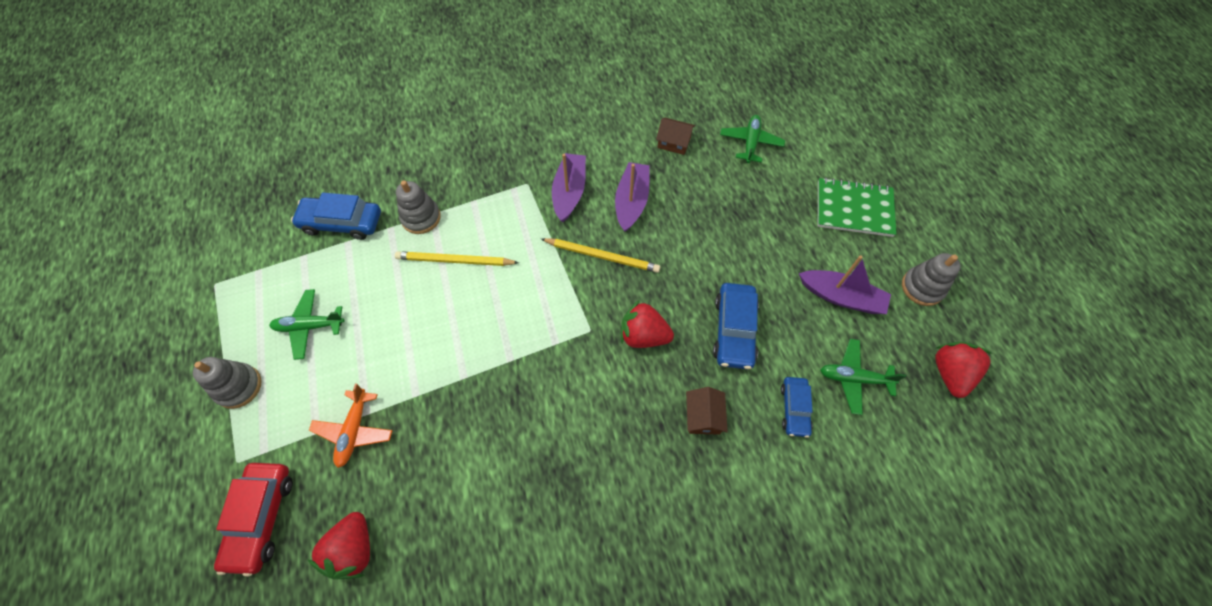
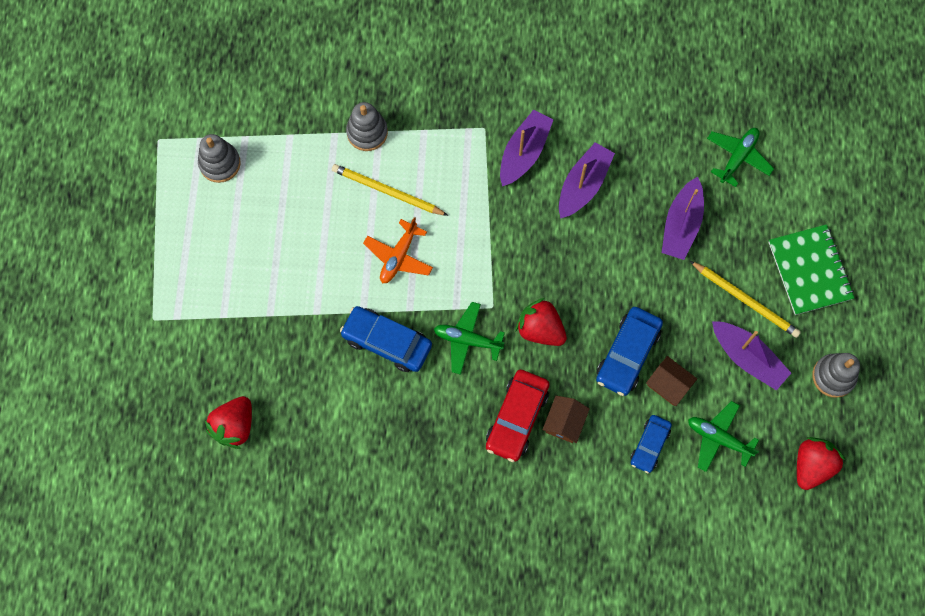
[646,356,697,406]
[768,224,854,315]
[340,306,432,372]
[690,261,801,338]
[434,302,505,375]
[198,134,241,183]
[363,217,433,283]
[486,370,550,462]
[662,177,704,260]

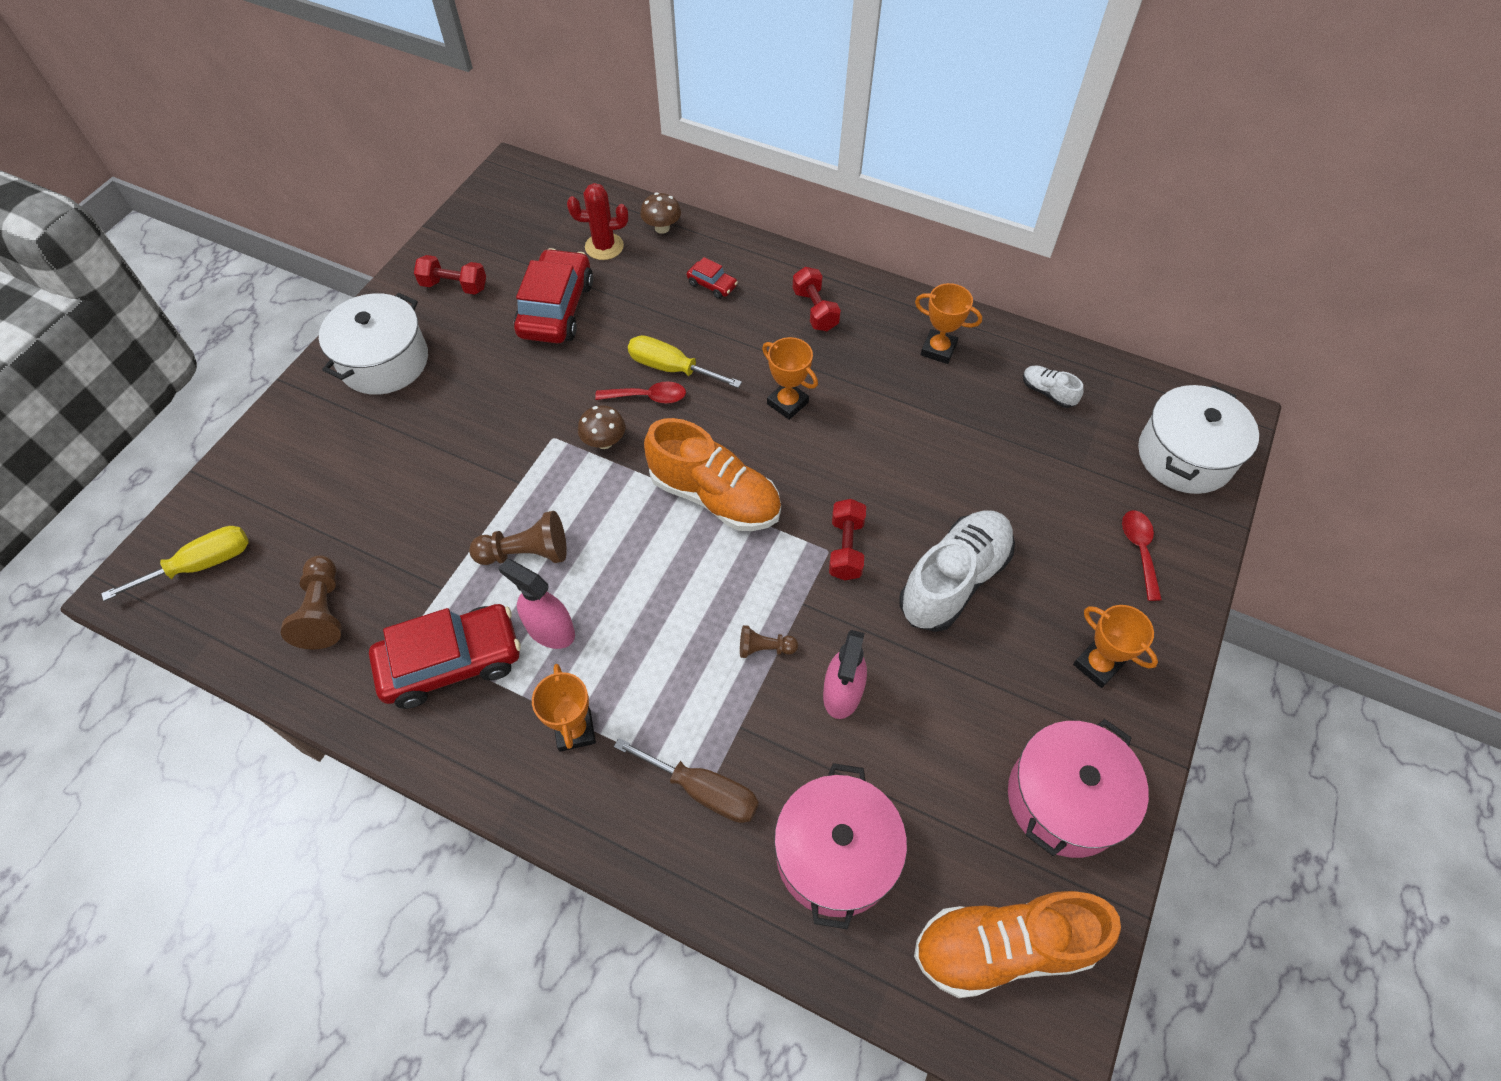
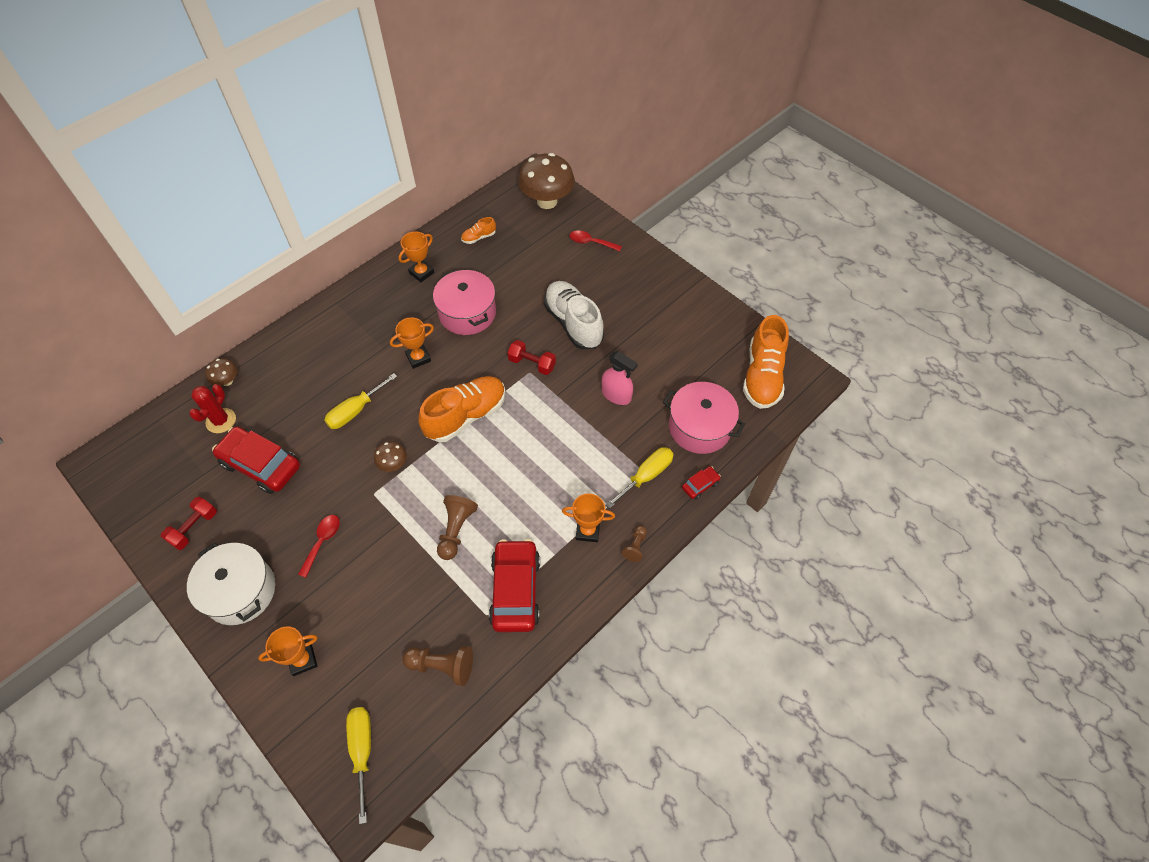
[682,466,721,500]
[793,267,841,331] (first image)
[461,217,496,244]
[298,515,340,578]
[518,153,575,209]
[498,559,575,649] (first image)
[258,626,318,676]
[622,525,647,562]
[433,269,496,335]
[605,447,674,509]

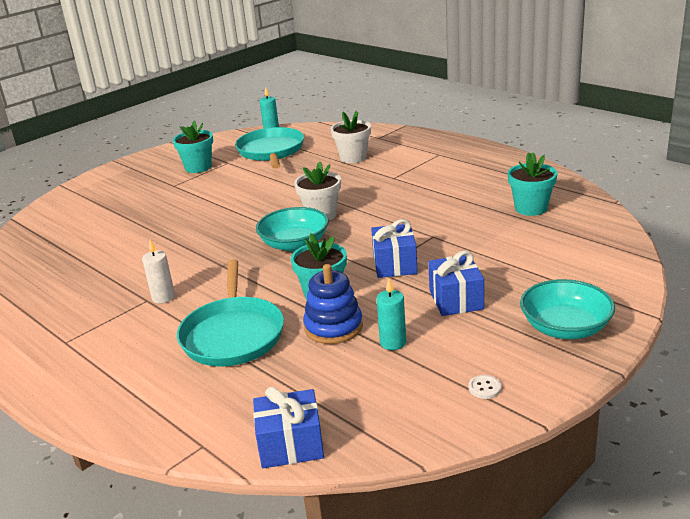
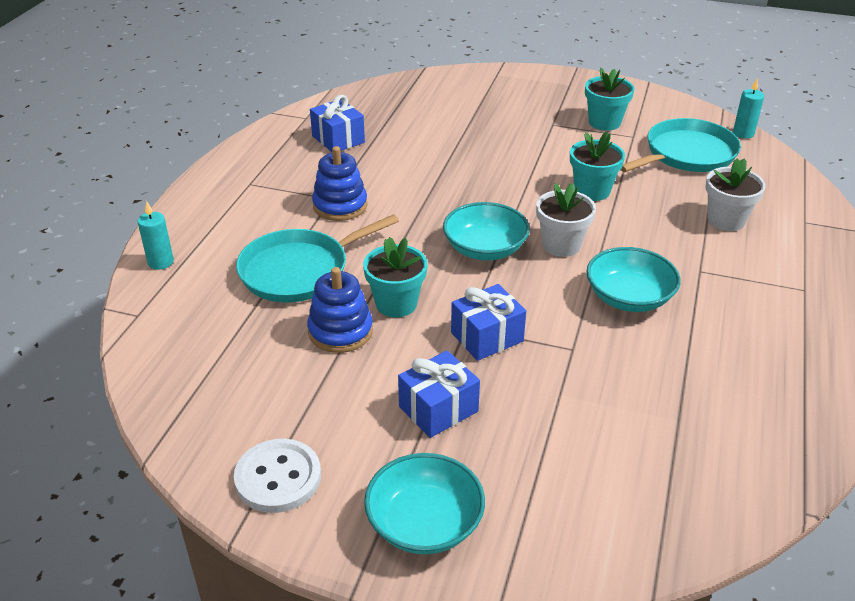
[570,132,625,201]
[312,146,368,221]
[137,201,174,270]
[234,439,321,513]
[310,95,365,152]
[586,247,681,312]

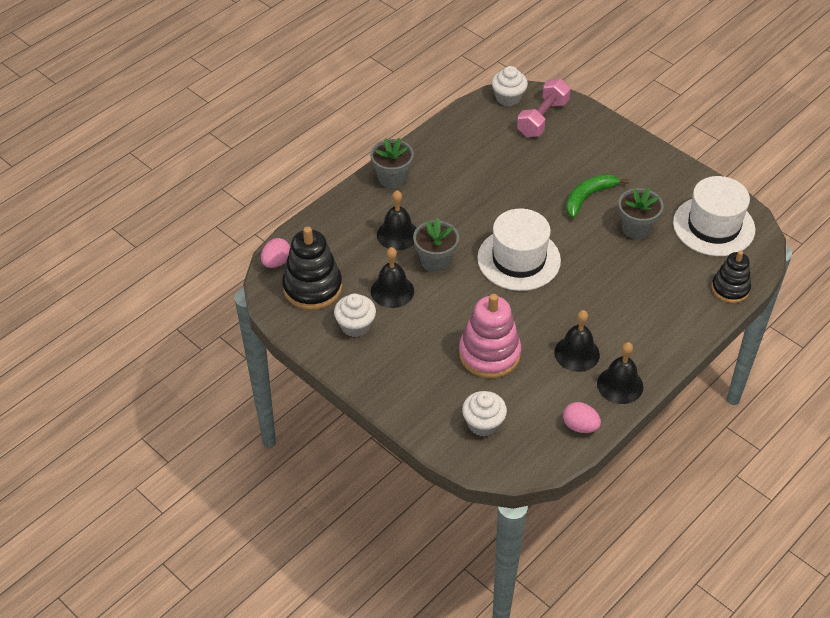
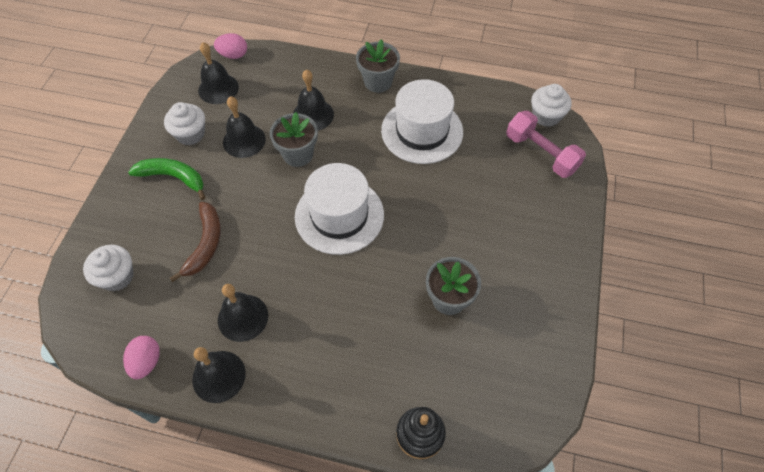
[506,111,586,178]
[128,158,206,200]
[381,79,463,164]
[198,42,239,104]
[170,202,221,282]

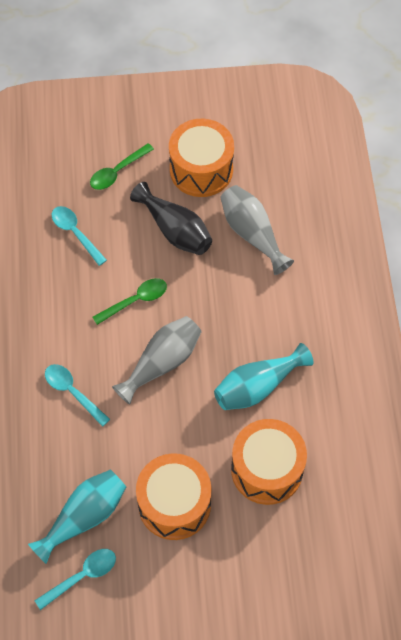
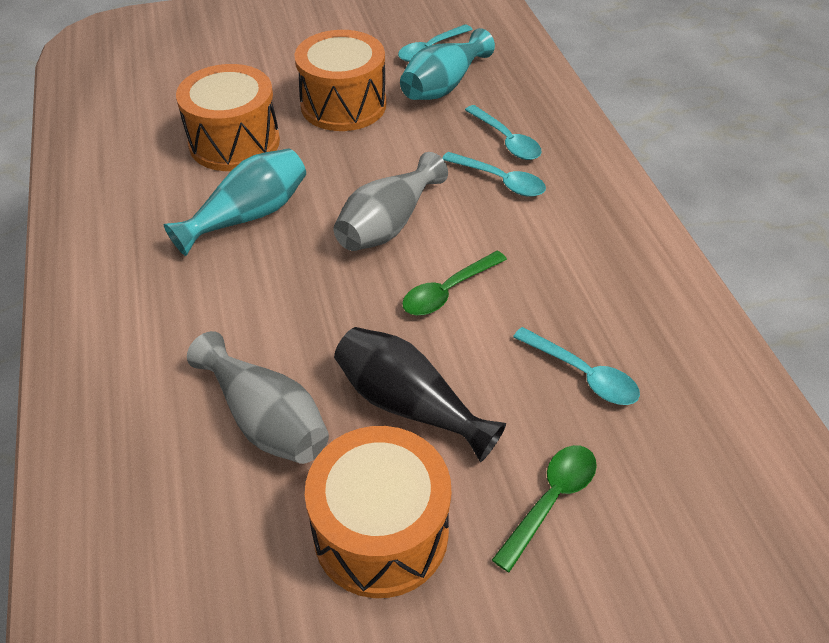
[465,105,542,160]

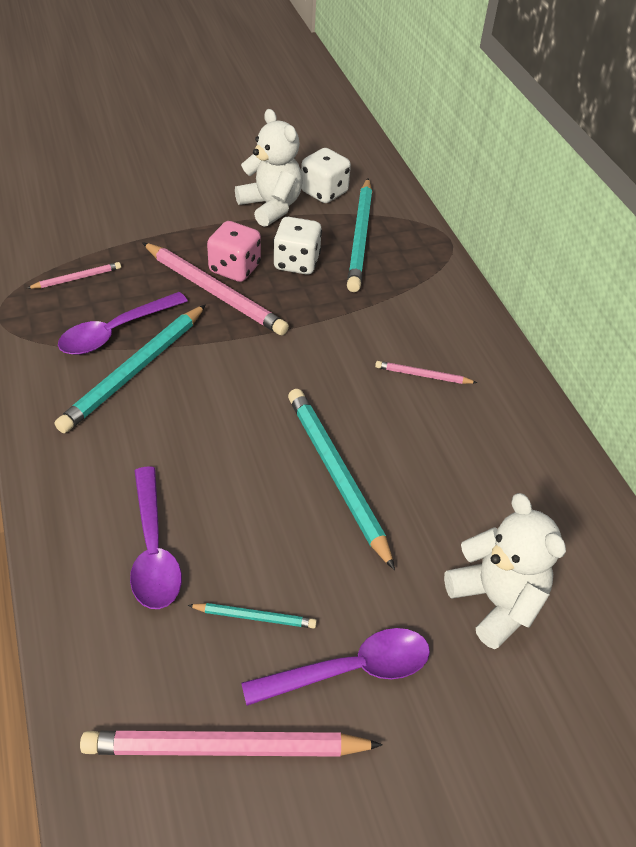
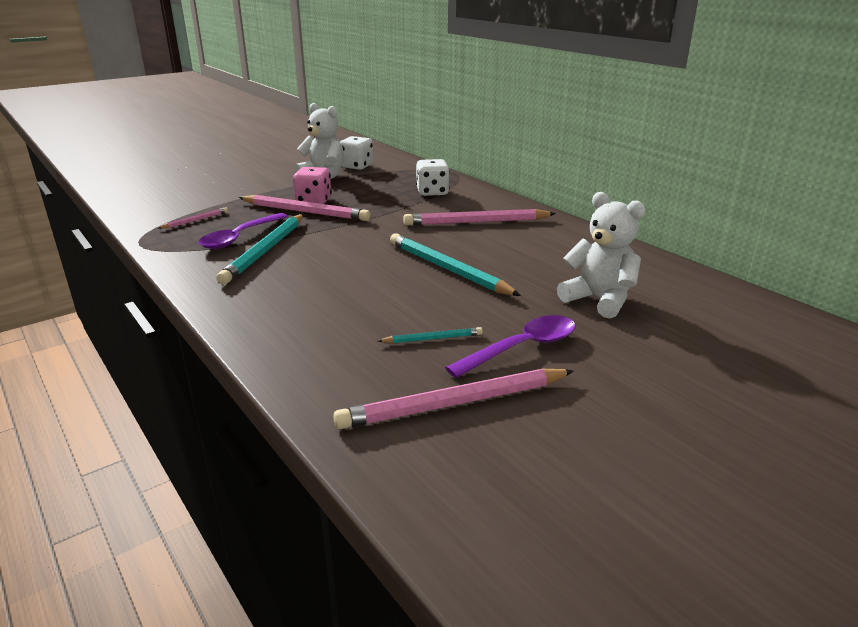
[347,178,372,292] (first image)
[416,159,450,196]
[403,209,556,225]
[130,466,182,609] (first image)

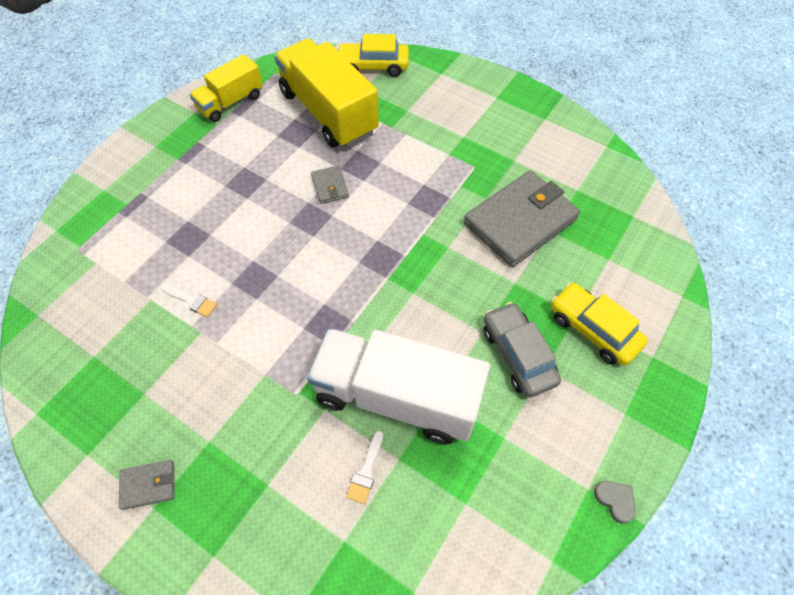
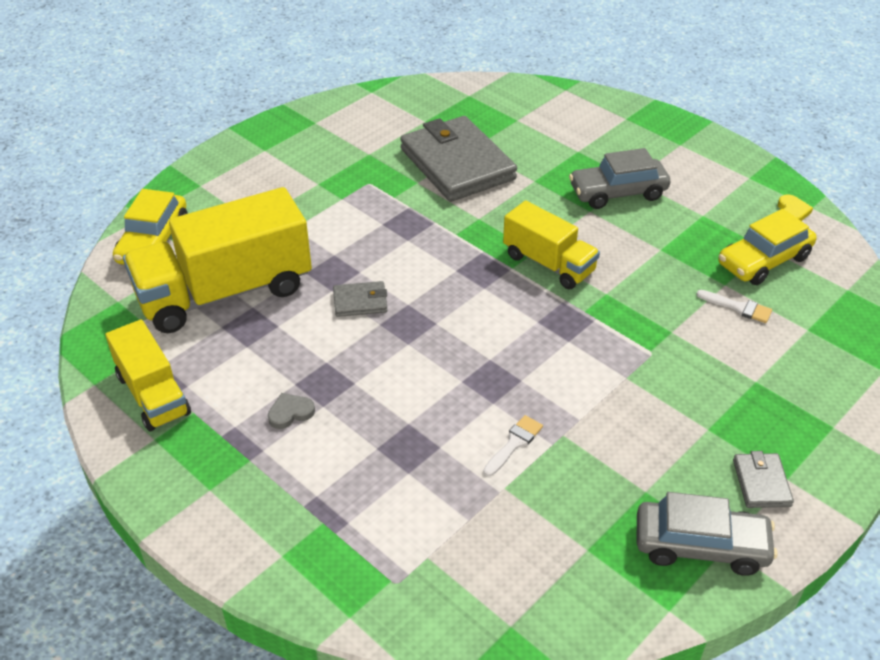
[718,209,817,285]
[307,328,490,444] (first image)
[268,393,315,429]
[778,194,813,221]
[503,200,600,289]
[636,492,778,576]

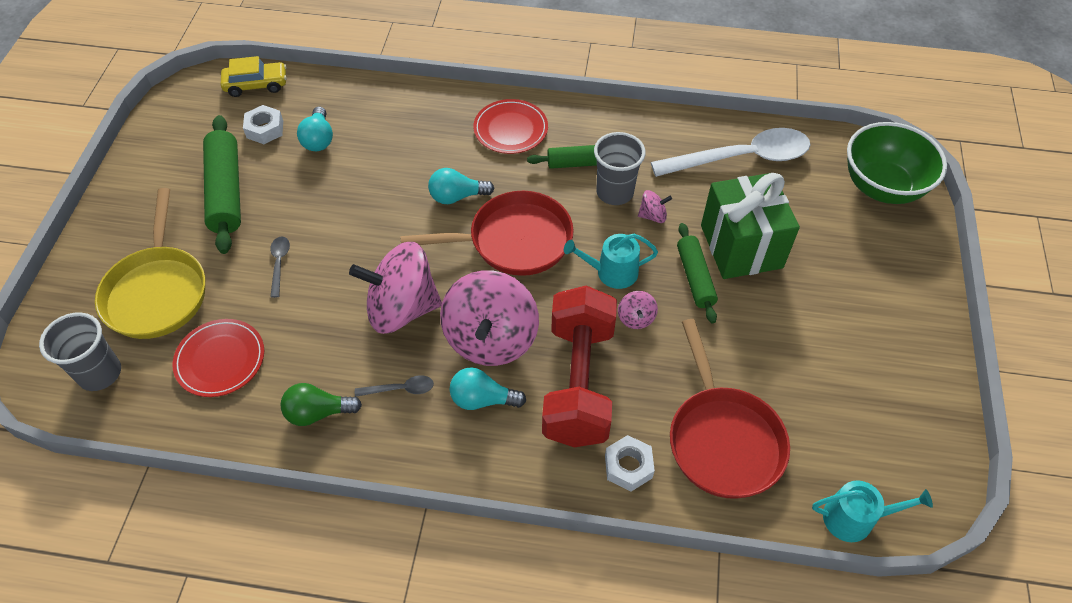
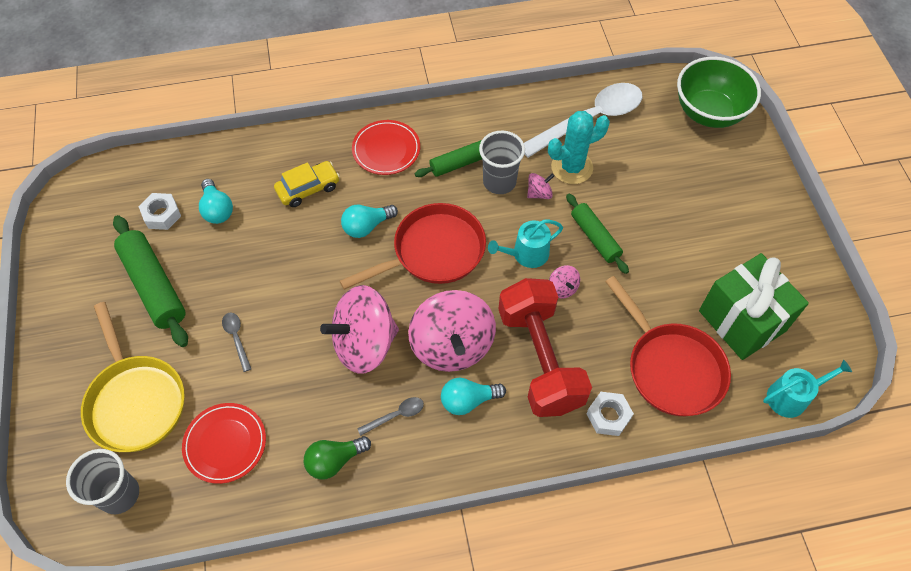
[274,161,340,207]
[699,253,809,360]
[548,111,610,184]

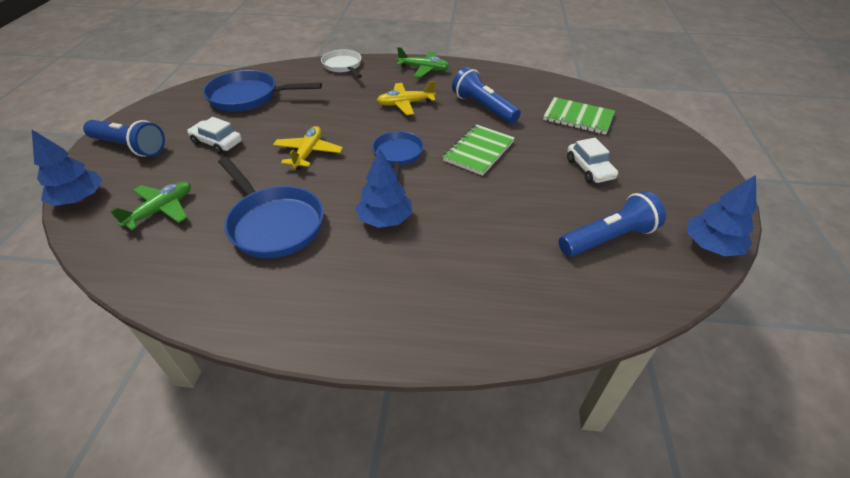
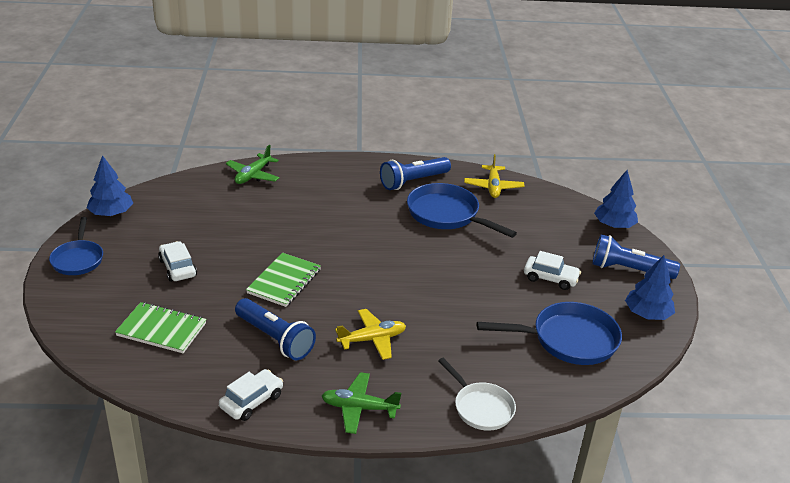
[464,154,524,198]
[49,217,103,275]
[625,255,675,320]
[226,145,280,184]
[380,157,451,190]
[219,369,283,421]

